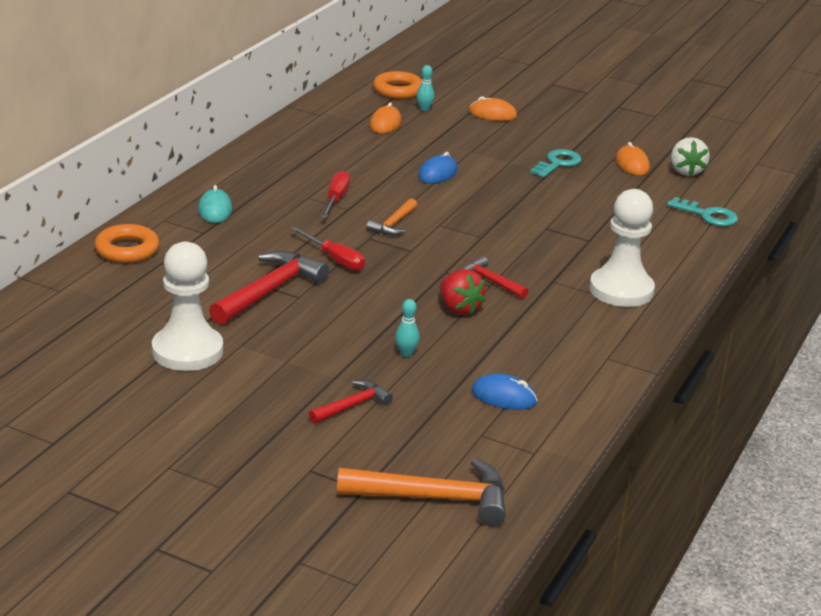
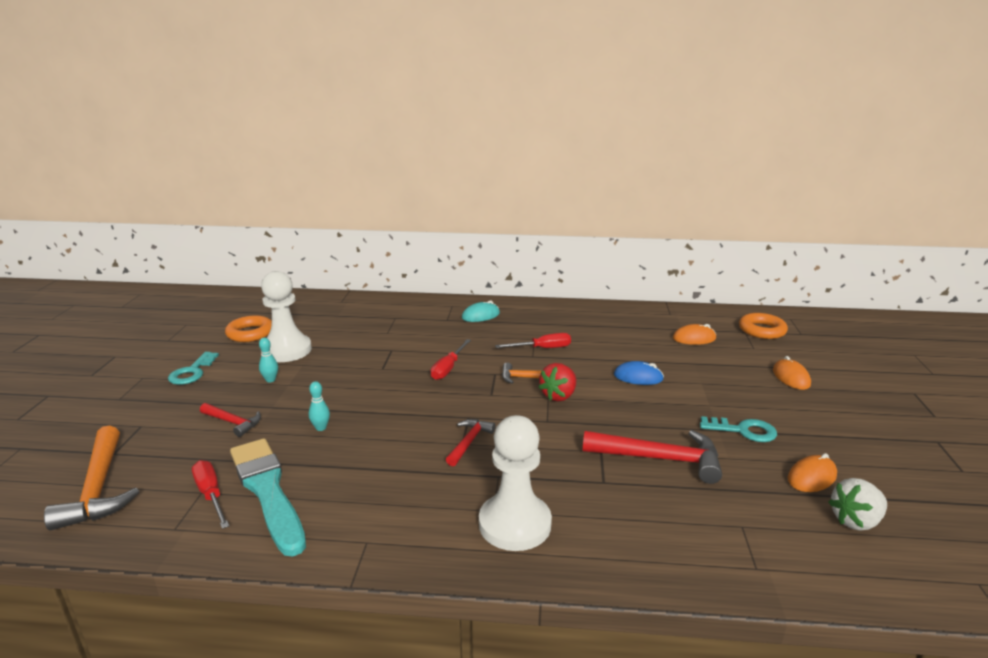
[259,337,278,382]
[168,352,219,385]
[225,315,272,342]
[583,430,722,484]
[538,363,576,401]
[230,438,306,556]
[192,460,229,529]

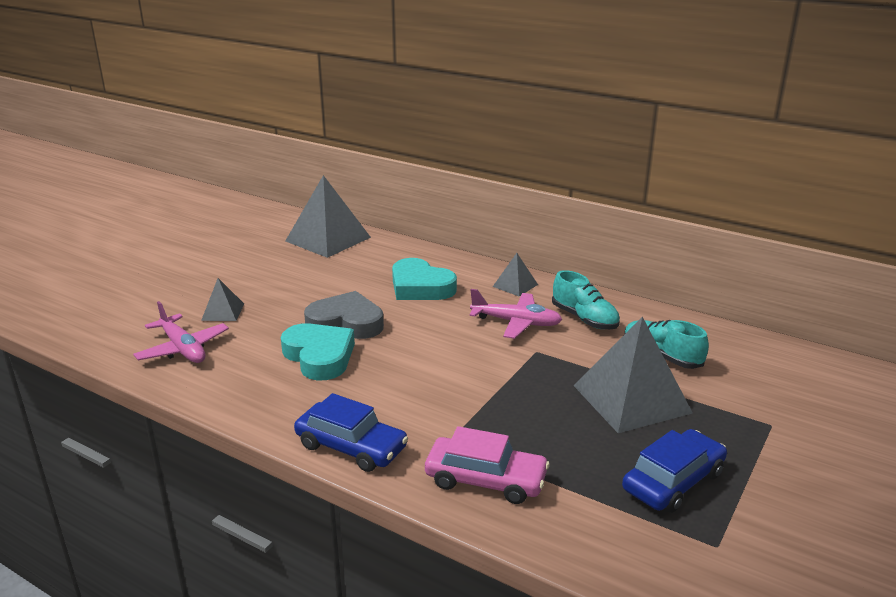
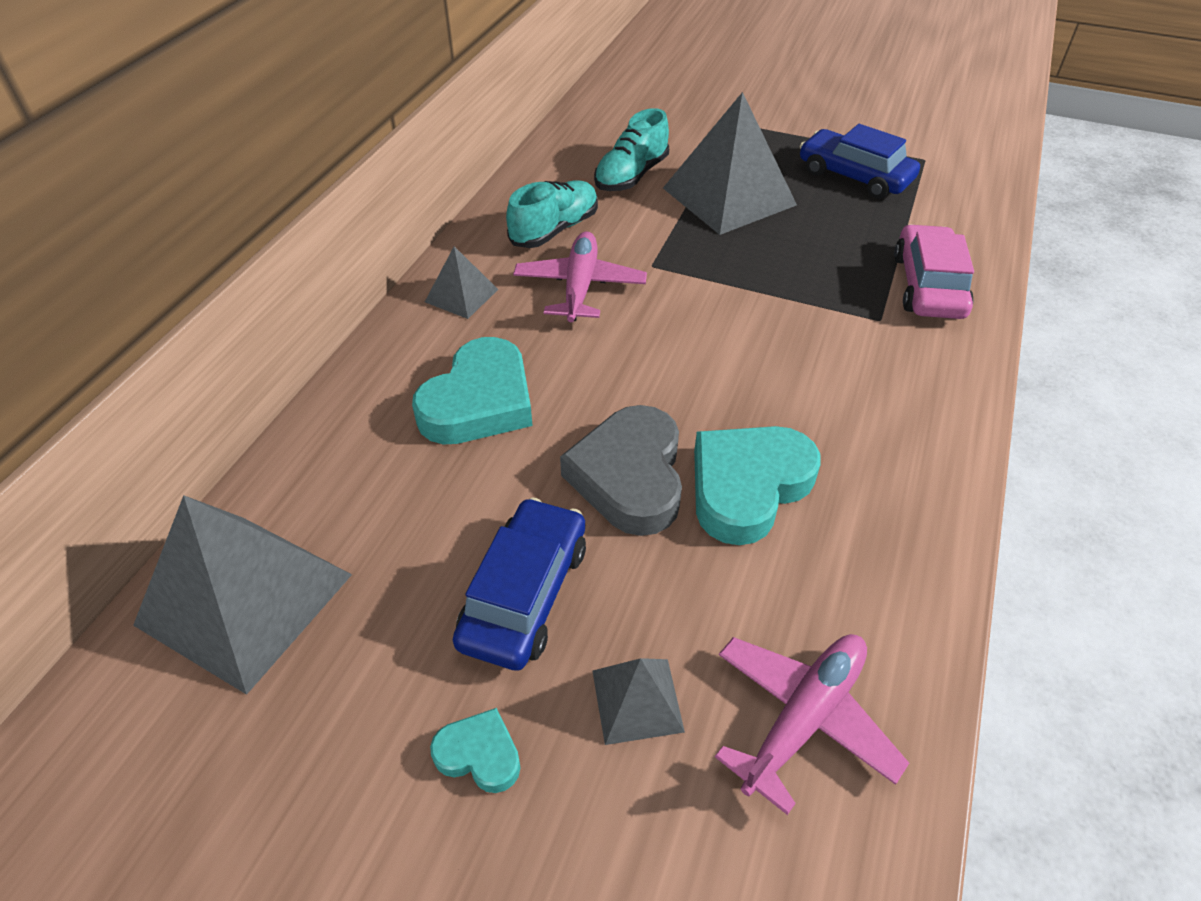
[453,497,586,671]
[430,708,521,793]

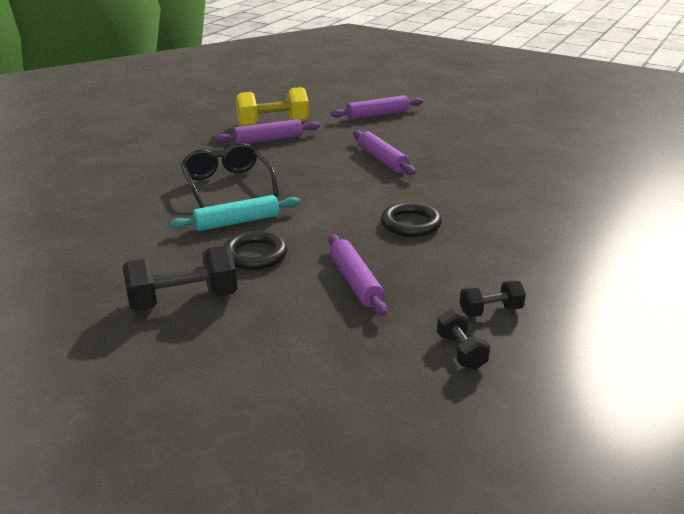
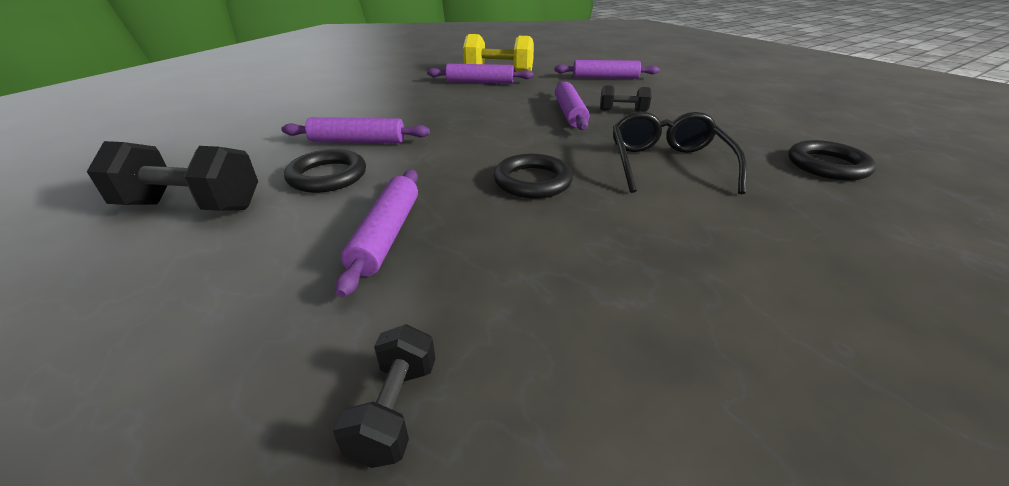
[613,111,747,194]
[282,117,430,143]
[600,85,651,112]
[788,140,876,181]

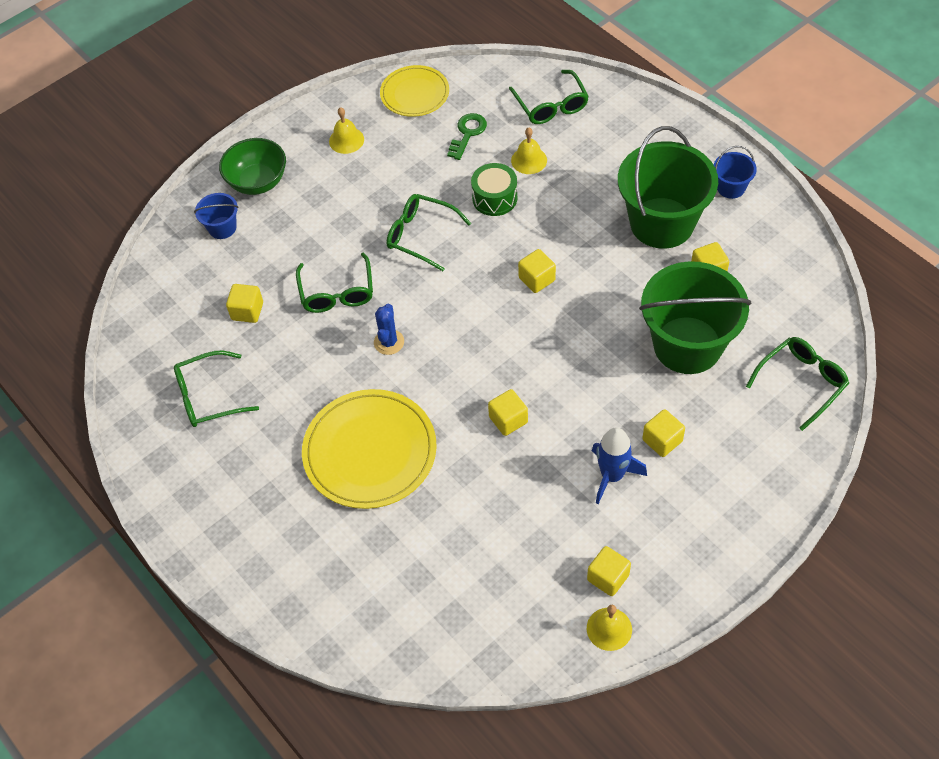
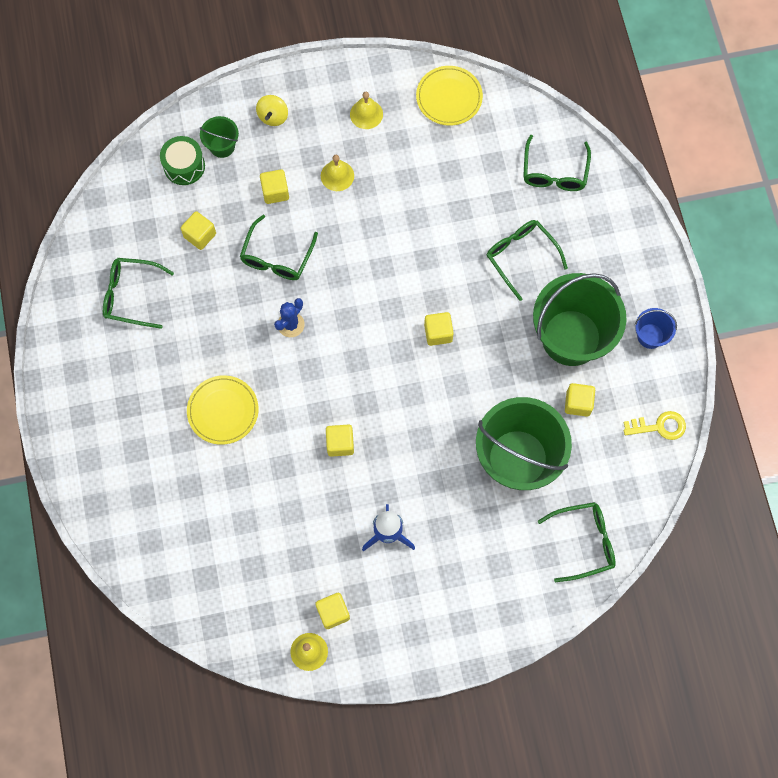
[447,113,487,160] (first image)
[321,155,354,191]
[256,95,288,126]
[160,136,205,185]
[200,116,239,158]
[487,220,568,301]
[187,375,258,445]
[260,169,289,204]
[624,411,686,440]

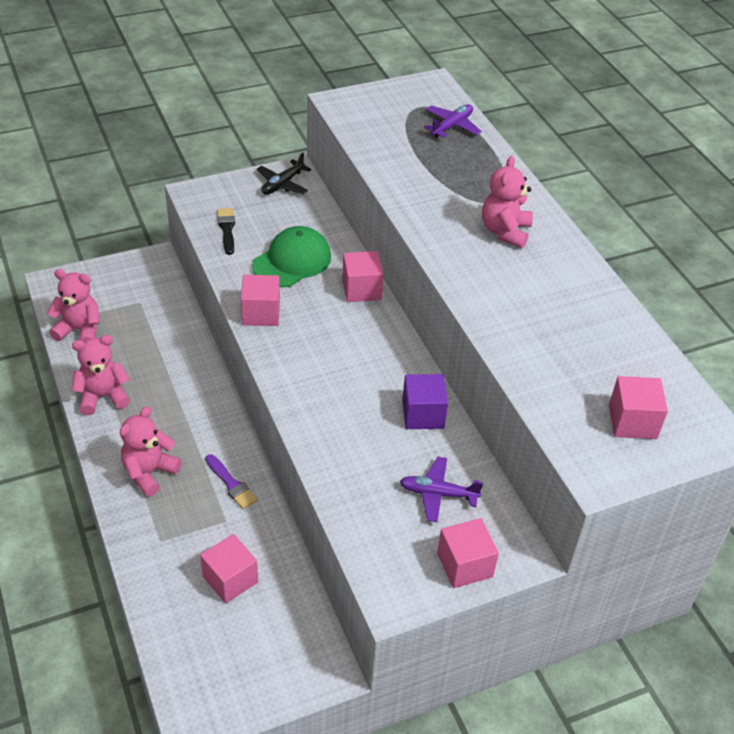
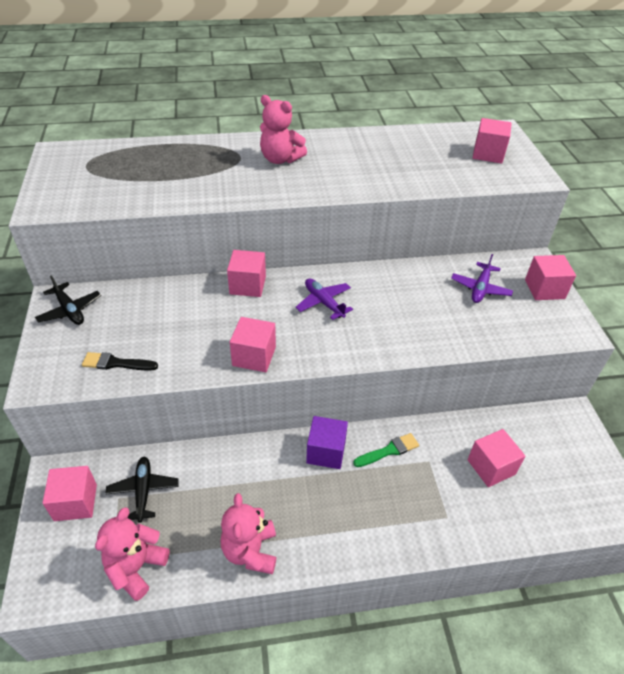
[295,278,353,320]
[252,226,331,287] (first image)
[306,416,348,469]
[120,406,182,497] (first image)
[353,433,419,467]
[105,457,179,523]
[43,466,97,521]

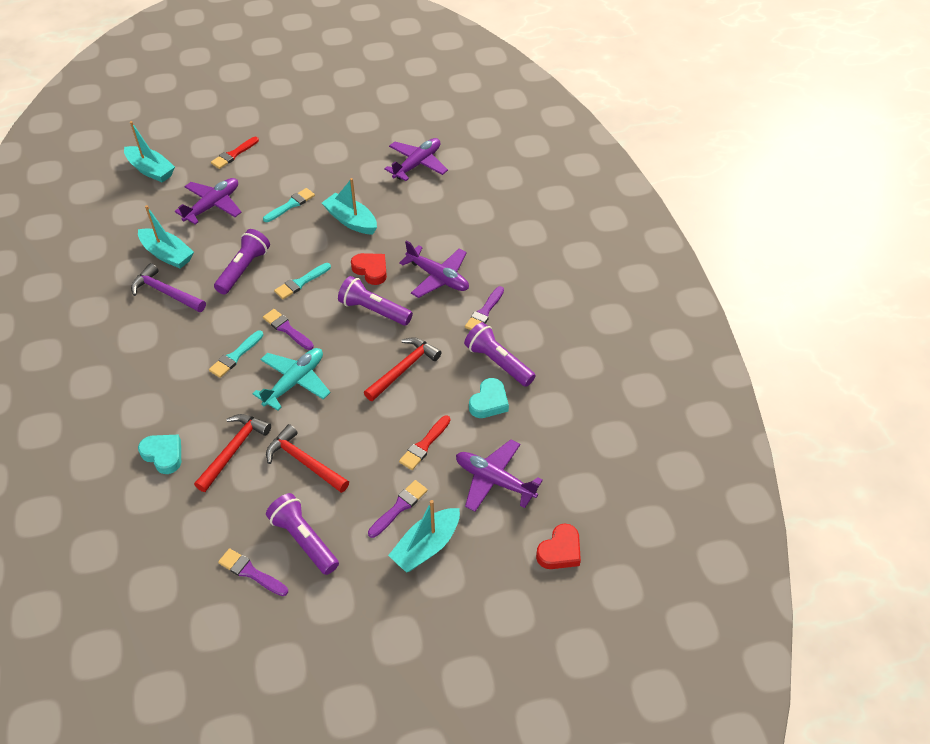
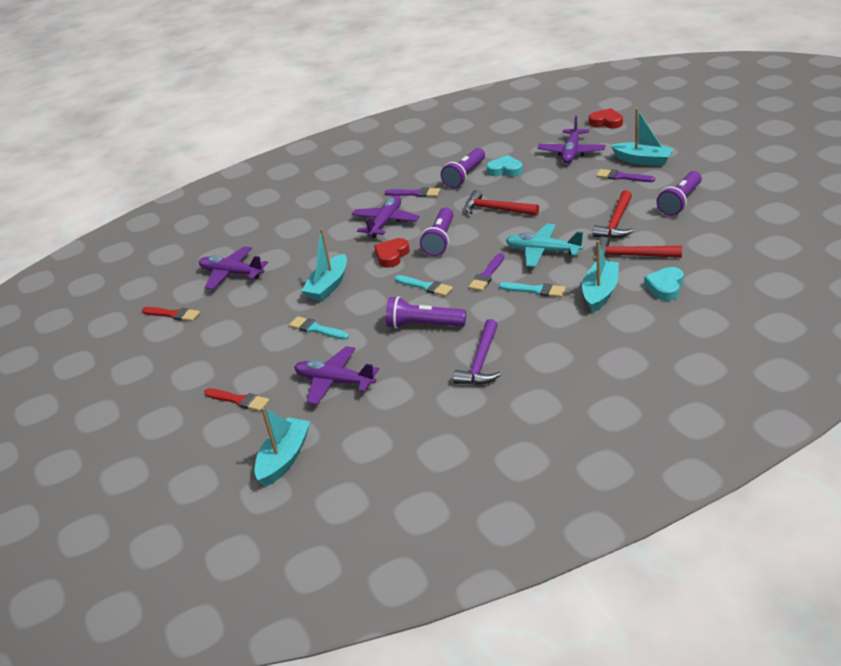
[582,240,619,313]
[142,307,200,321]
[218,548,288,596] (first image)

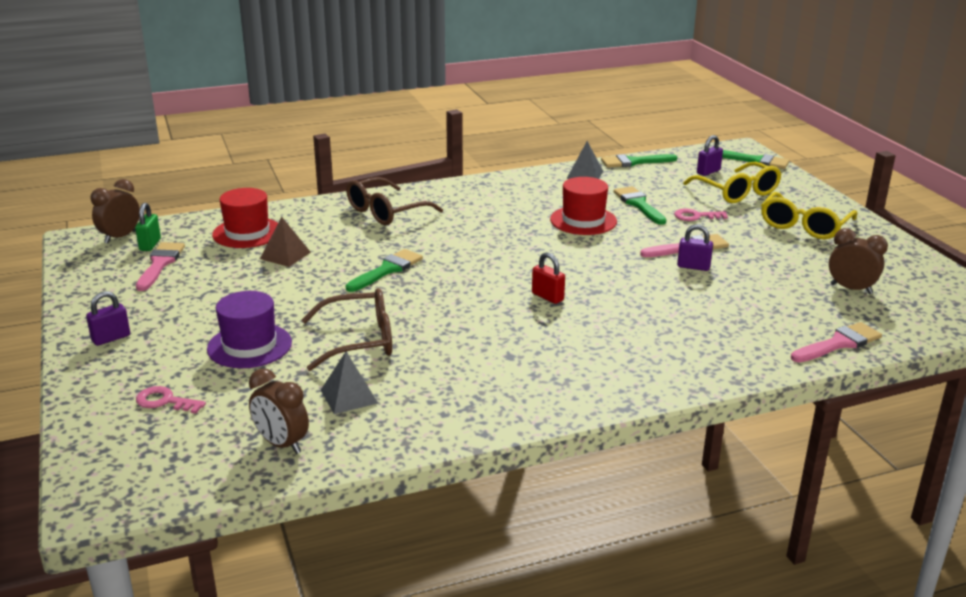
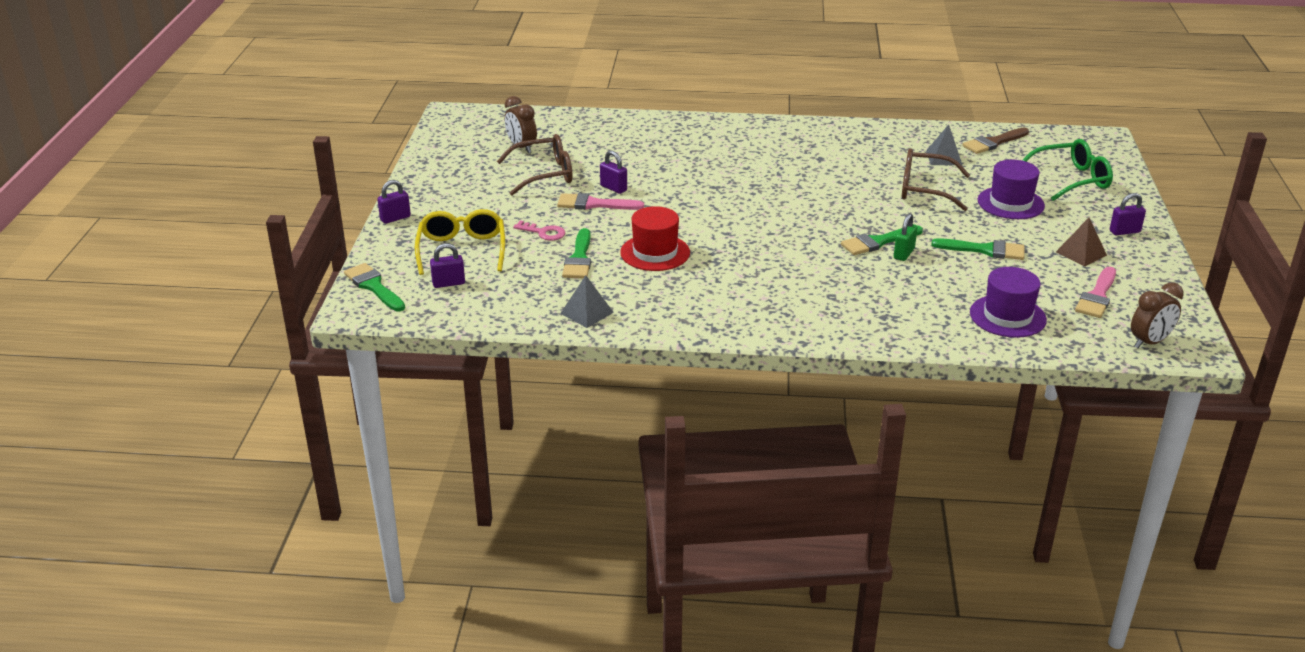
[931,238,1025,260]
[497,134,572,196]
[970,267,1047,338]
[761,192,857,239] (first image)
[894,213,918,261]
[1056,218,1107,267]
[532,252,565,304] (first image)
[791,322,882,362] (first image)
[962,128,1029,154]
[1022,139,1113,201]
[377,180,411,224]

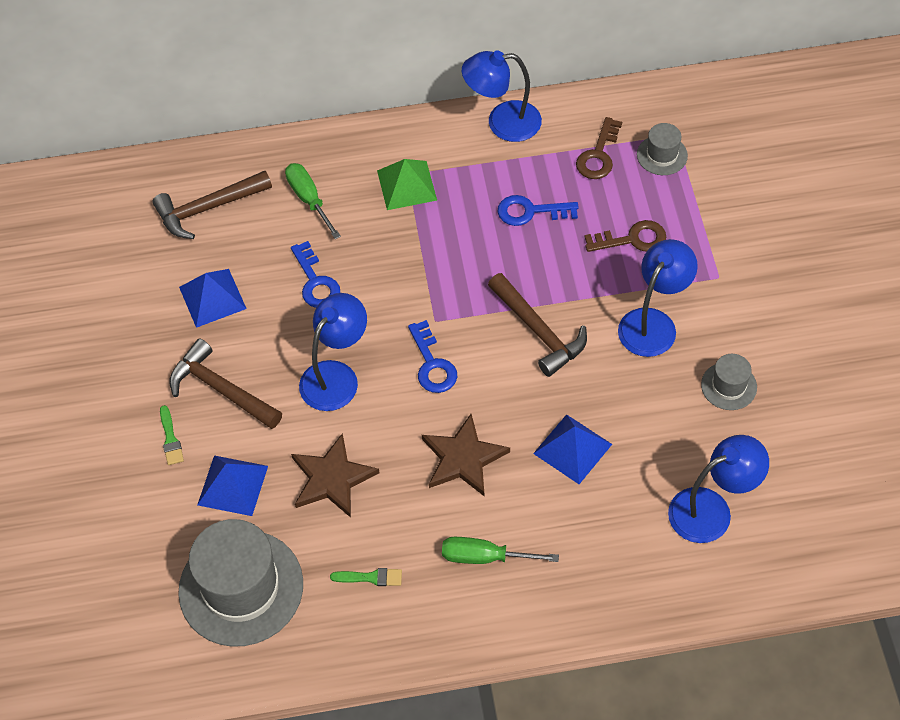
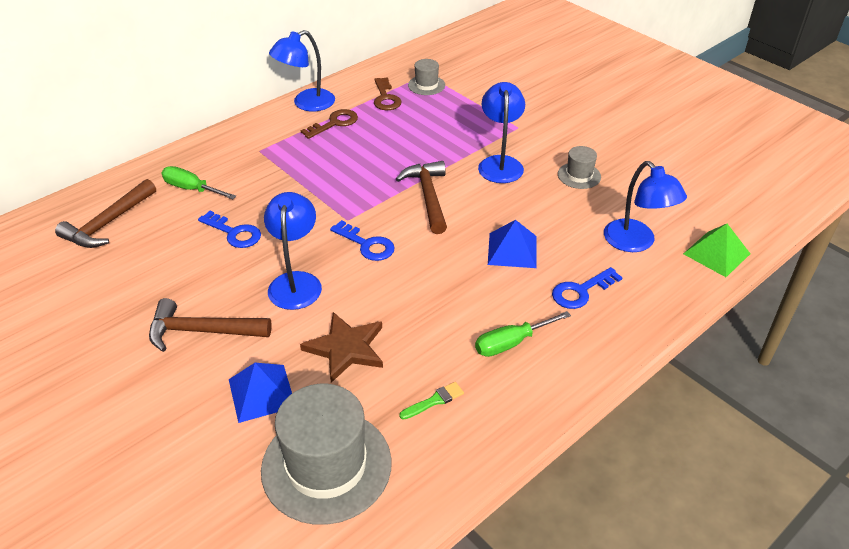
[683,224,750,277]
[552,267,623,309]
[301,109,358,139]
[179,269,247,328] (first image)
[396,161,447,234]
[160,405,184,465] (first image)
[422,414,510,496] (first image)
[604,161,687,252]

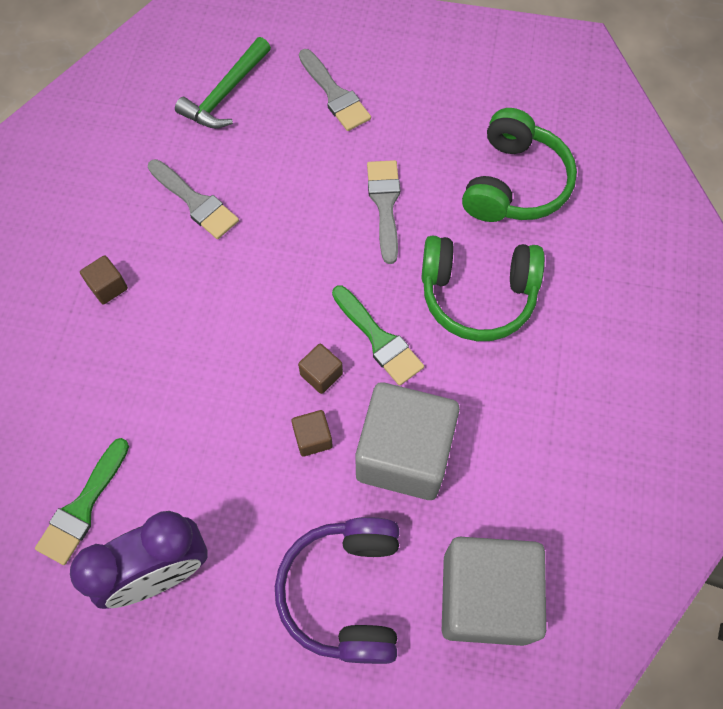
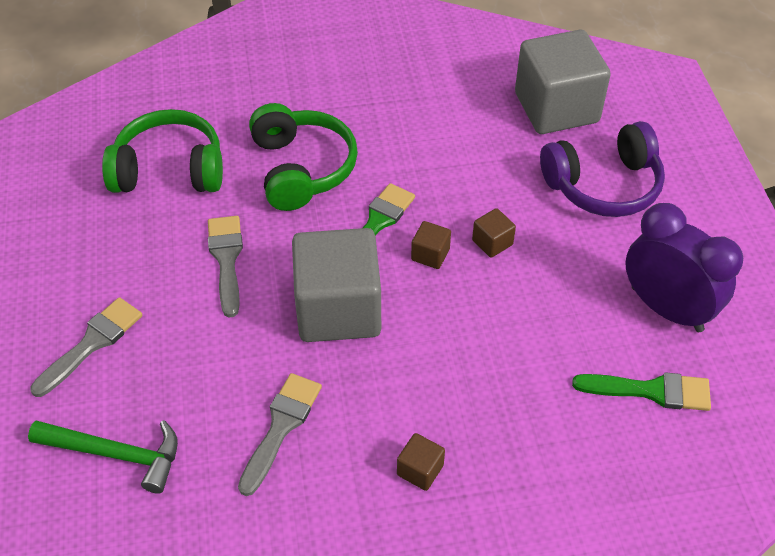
[208,216,243,318]
[292,228,381,342]

